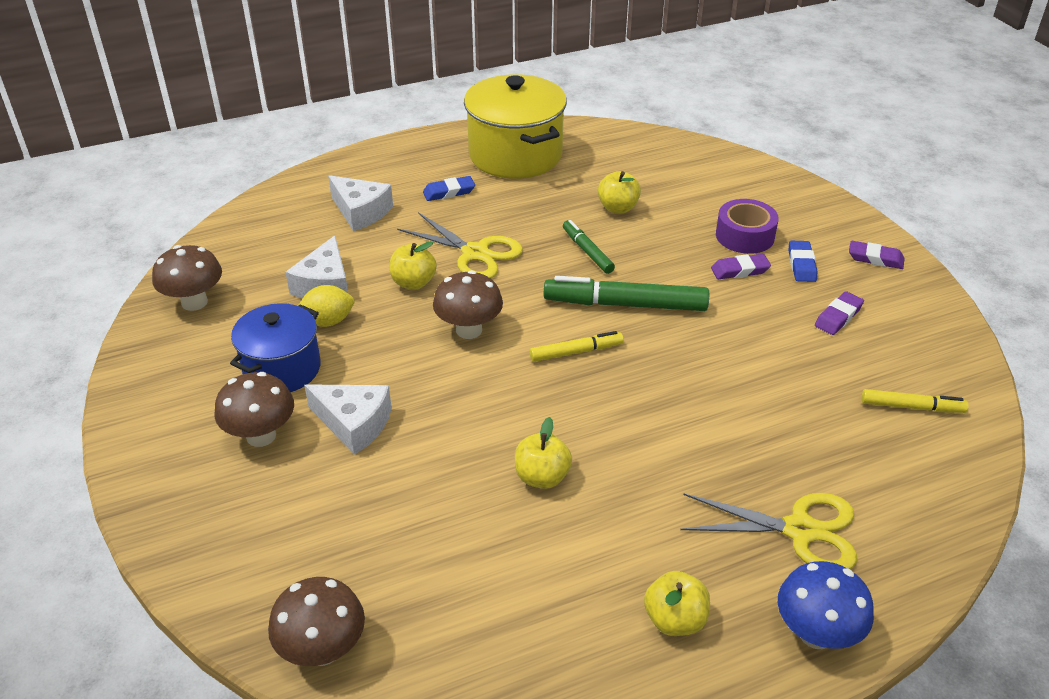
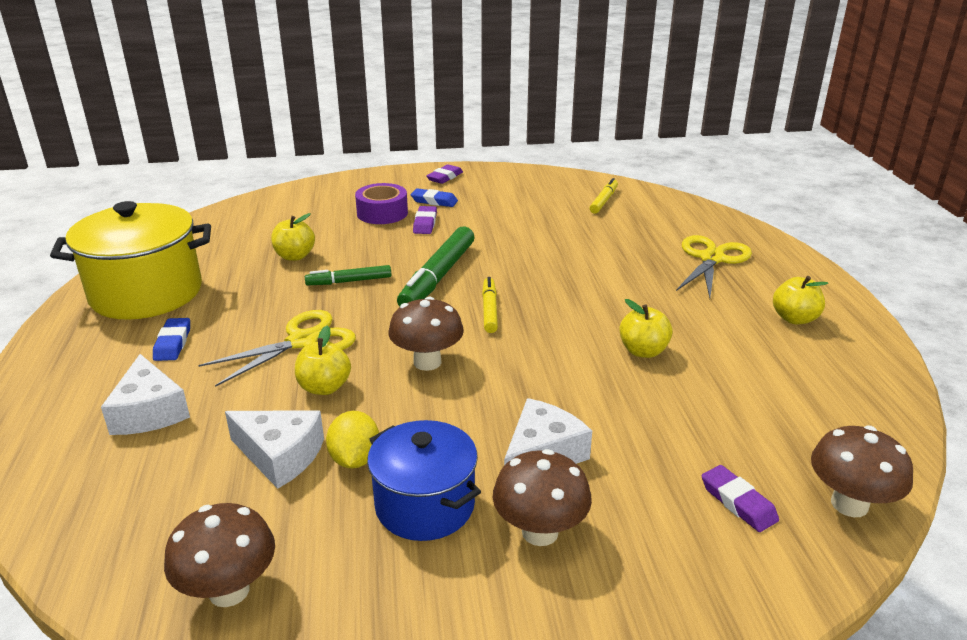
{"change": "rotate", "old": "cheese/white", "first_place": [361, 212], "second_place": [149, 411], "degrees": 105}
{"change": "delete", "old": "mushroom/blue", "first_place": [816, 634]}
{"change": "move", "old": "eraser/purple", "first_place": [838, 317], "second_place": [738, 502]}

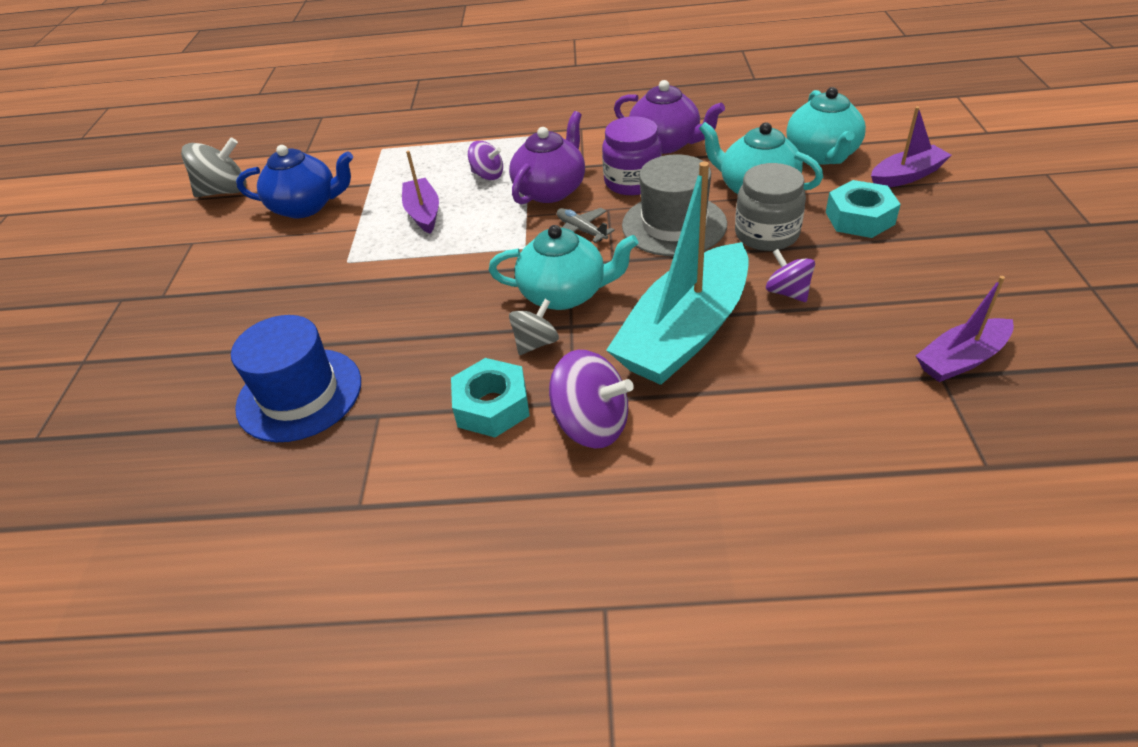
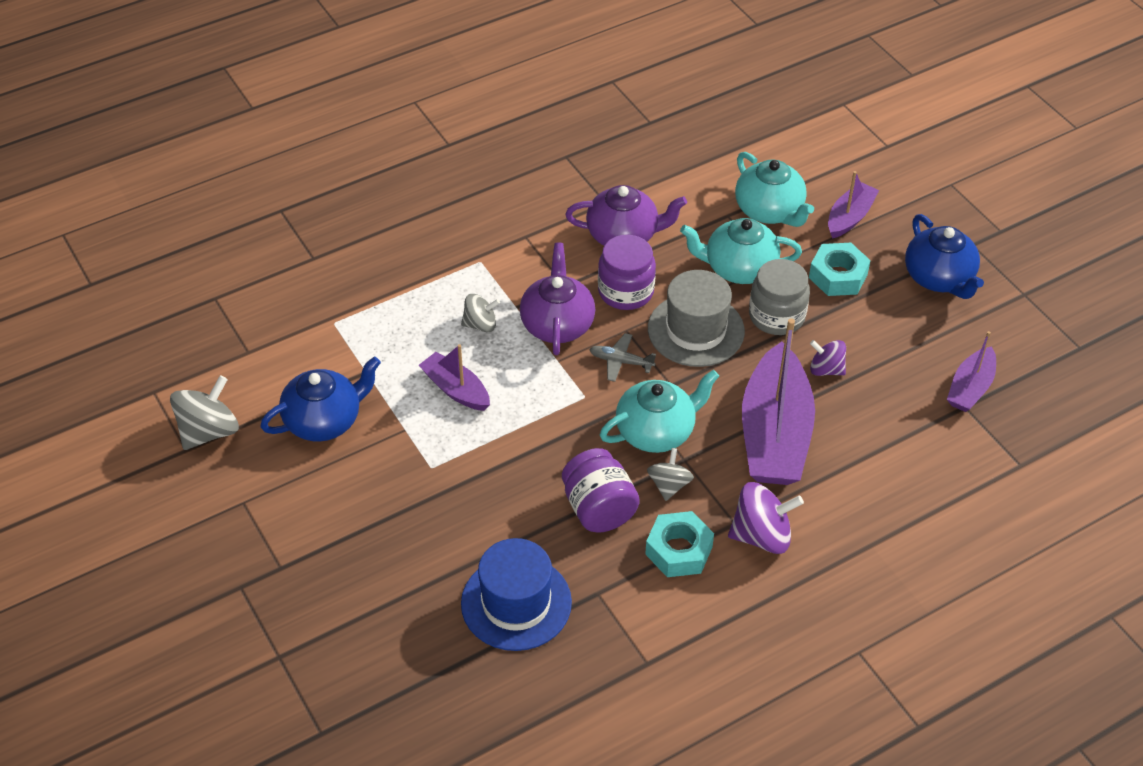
{"change": "recolor", "old": "spinning top/purple", "new": "spinning top/grey", "first_place": [488, 175], "second_place": [480, 324]}
{"change": "recolor", "old": "boat/turquoise", "new": "boat/purple", "first_place": [685, 332], "second_place": [775, 434]}
{"change": "insert", "new": "jar/purple", "second_place": [599, 509]}
{"change": "insert", "new": "teapot/blue", "second_place": [939, 278]}

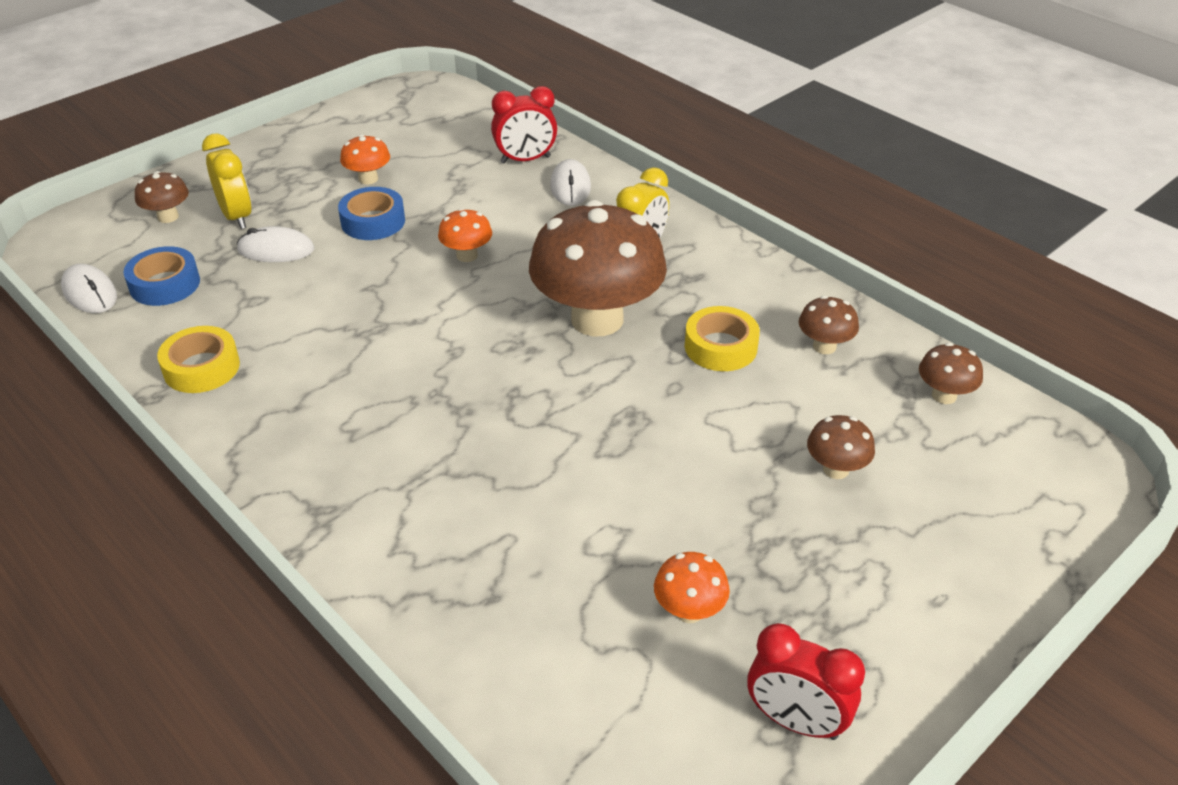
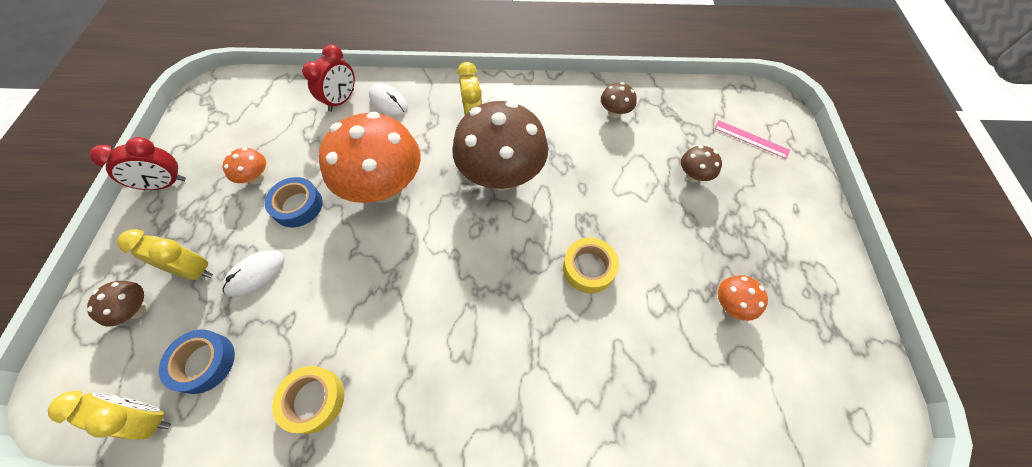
{"change": "replace", "old": "mouse/white", "new": "clock/yellow", "first_place": [90, 292], "second_place": [149, 418]}
{"change": "resize", "old": "mushroom/orange", "first_place": [467, 255], "second_place": [385, 187], "factor": 2.32}
{"change": "move", "old": "tape/yellow", "first_place": [720, 347], "second_place": [589, 268]}
{"change": "move", "old": "clock/red", "first_place": [795, 721], "second_place": [165, 184]}
{"change": "delete", "old": "mushroom/brown", "first_place": [944, 395]}
{"change": "insert", "new": "ruler/pink", "second_place": [751, 139]}

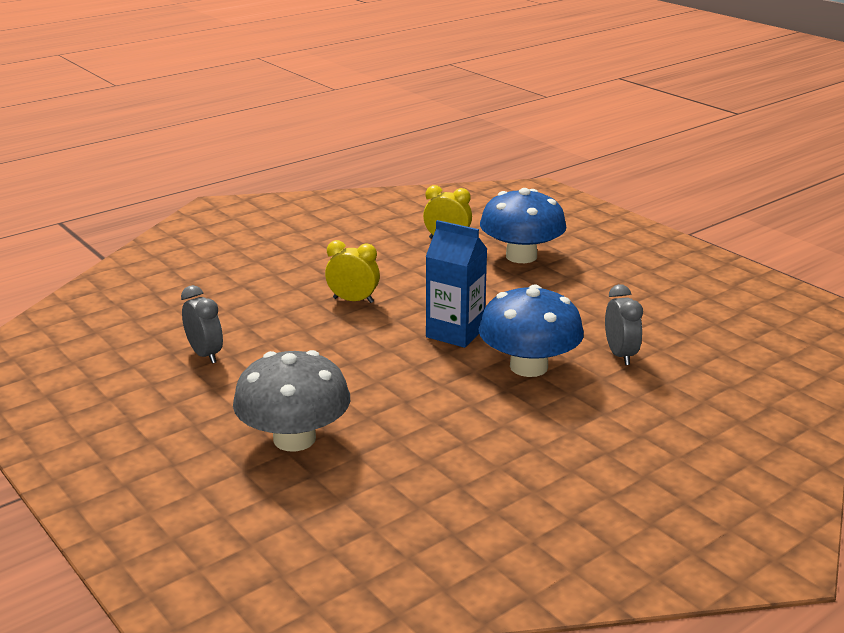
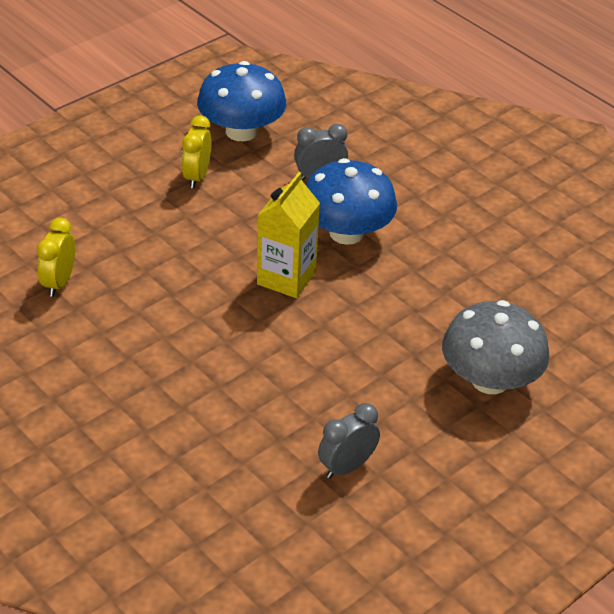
{"change": "move", "old": "clock/yellow", "first_place": [353, 300], "second_place": [197, 177]}
{"change": "recolor", "old": "carton/blue", "new": "carton/yellow", "first_place": [455, 333], "second_place": [286, 278]}
{"change": "move", "old": "mushroom/blue", "first_place": [521, 256], "second_place": [241, 131]}

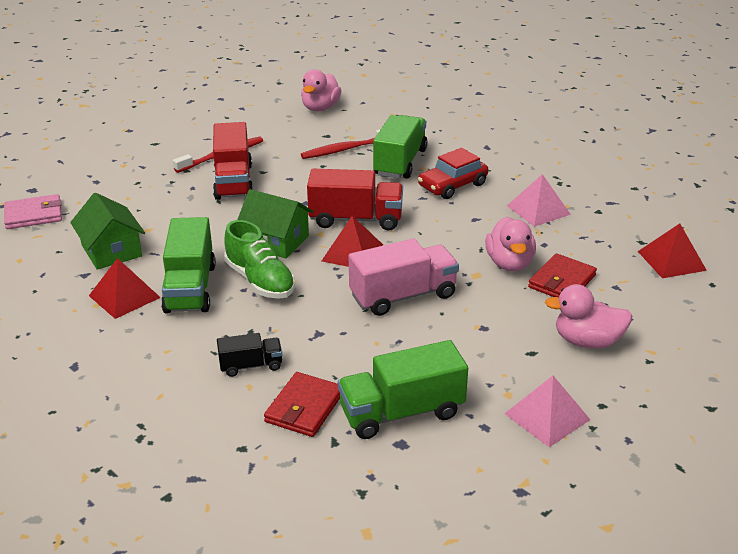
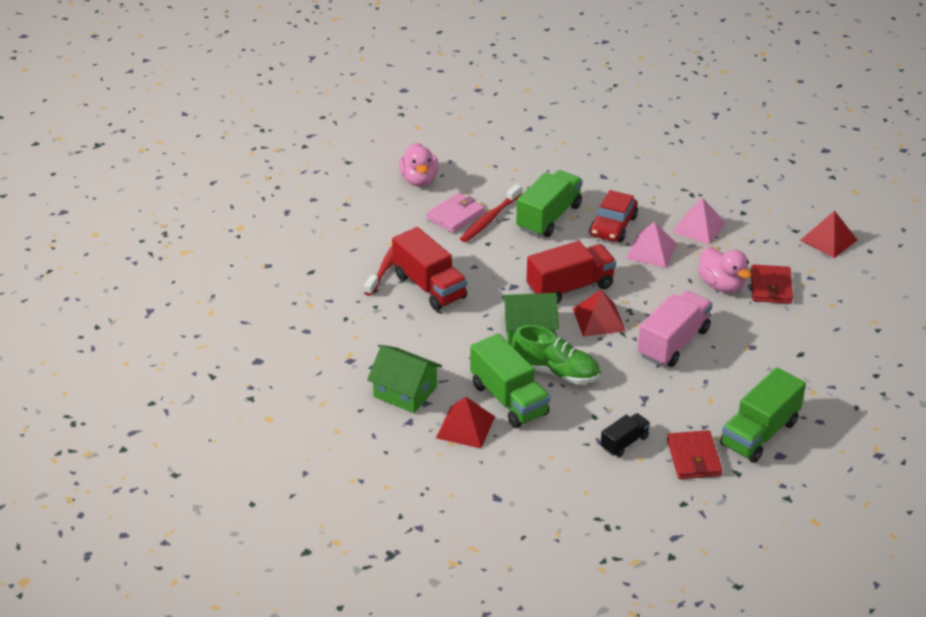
{"change": "move", "old": "wallet/pink", "first_place": [34, 215], "second_place": [455, 215]}
{"change": "rotate", "old": "truck/green", "first_place": [400, 162], "second_place": [549, 217], "degrees": 45}
{"change": "move", "old": "pyramid/pink", "first_place": [547, 416], "second_place": [651, 251]}
{"change": "delete", "old": "duck/pink", "first_place": [587, 341]}

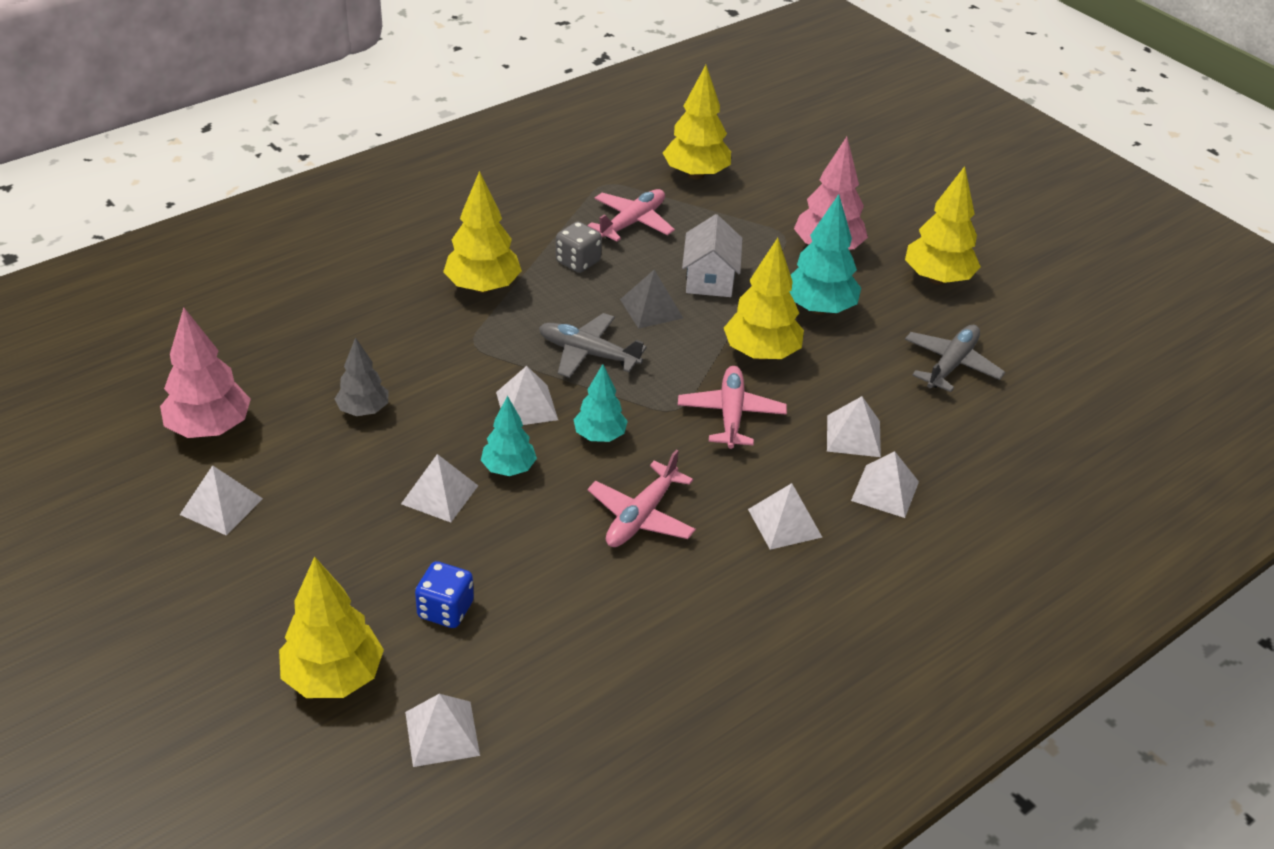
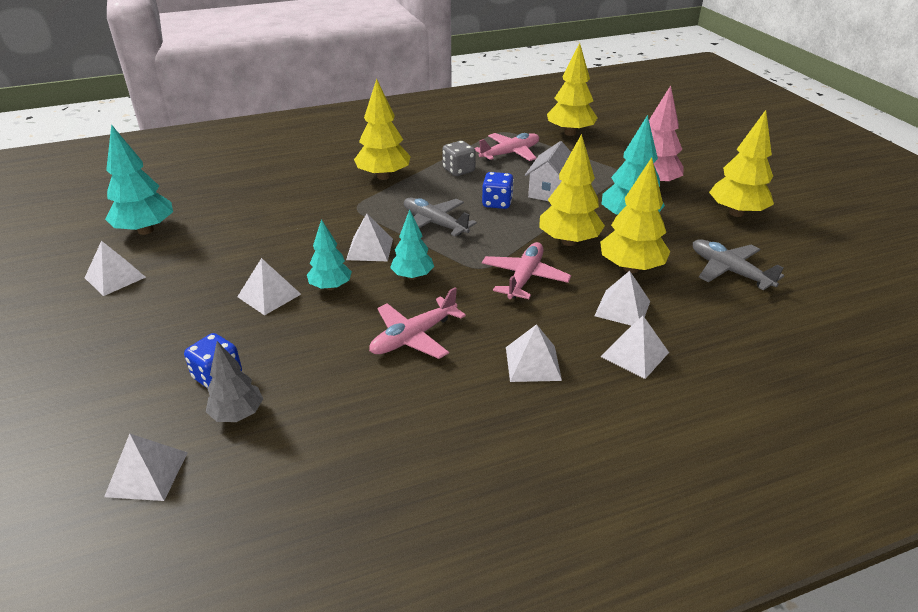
{"change": "recolor", "old": "tree/pink", "new": "tree/turquoise", "first_place": [209, 428], "second_place": [146, 230]}
{"change": "move", "old": "tree/yellow", "first_place": [334, 677], "second_place": [631, 268]}
{"change": "move", "old": "tree/grey", "first_place": [363, 410], "second_place": [237, 414]}
{"change": "replace", "old": "pyramid/grey", "new": "dice/blue", "first_place": [651, 308], "second_place": [497, 203]}
{"change": "rotate", "old": "plane/grey", "first_place": [951, 365], "second_place": [729, 271], "degrees": -90}

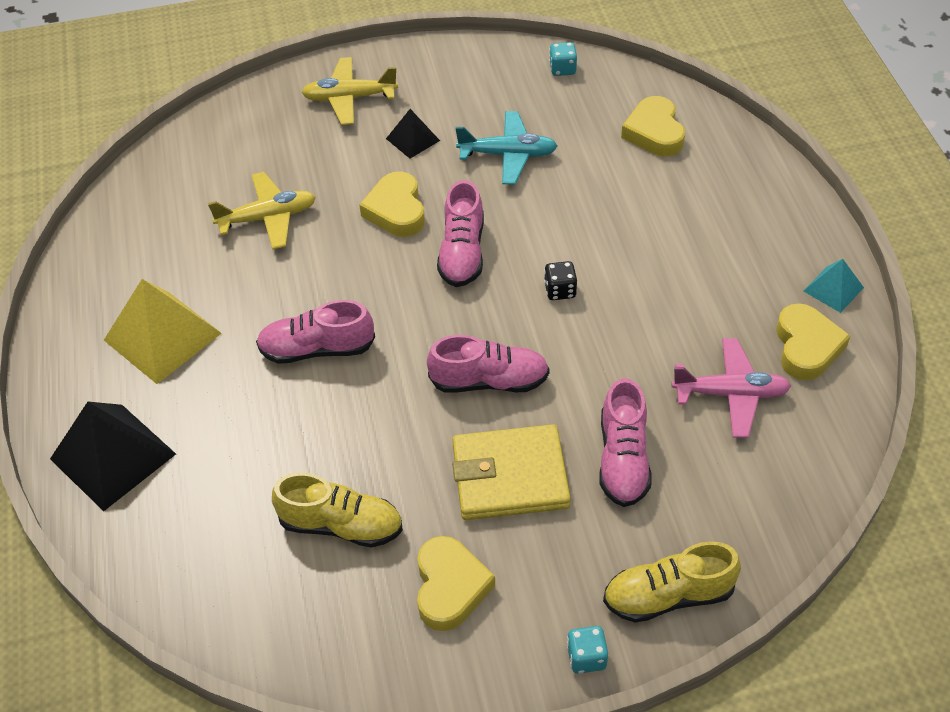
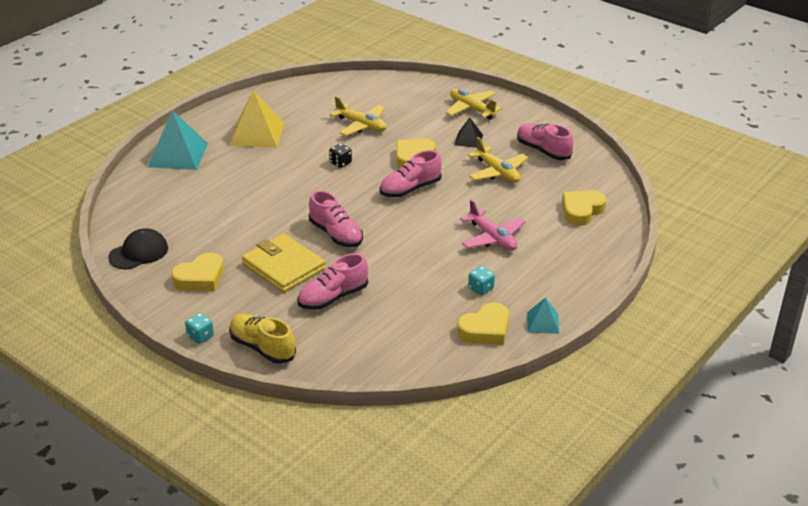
{"change": "recolor", "old": "pyramid/black", "new": "pyramid/turquoise", "first_place": [113, 456], "second_place": [178, 155]}
{"change": "move", "old": "shoe/pink", "first_place": [317, 349], "second_place": [543, 151]}
{"change": "delete", "old": "shoe/yellow", "first_place": [341, 525]}
{"change": "recolor", "old": "plane/turquoise", "new": "plane/yellow", "first_place": [508, 155], "second_place": [497, 172]}
{"change": "move", "old": "dice/black", "first_place": [560, 290], "second_place": [340, 163]}
{"change": "move", "old": "dice/turquoise", "first_place": [562, 69], "second_place": [481, 288]}
{"change": "move", "old": "plane/pink", "first_place": [730, 394], "second_place": [492, 238]}
{"change": "insert", "new": "cap/black", "second_place": [139, 252]}

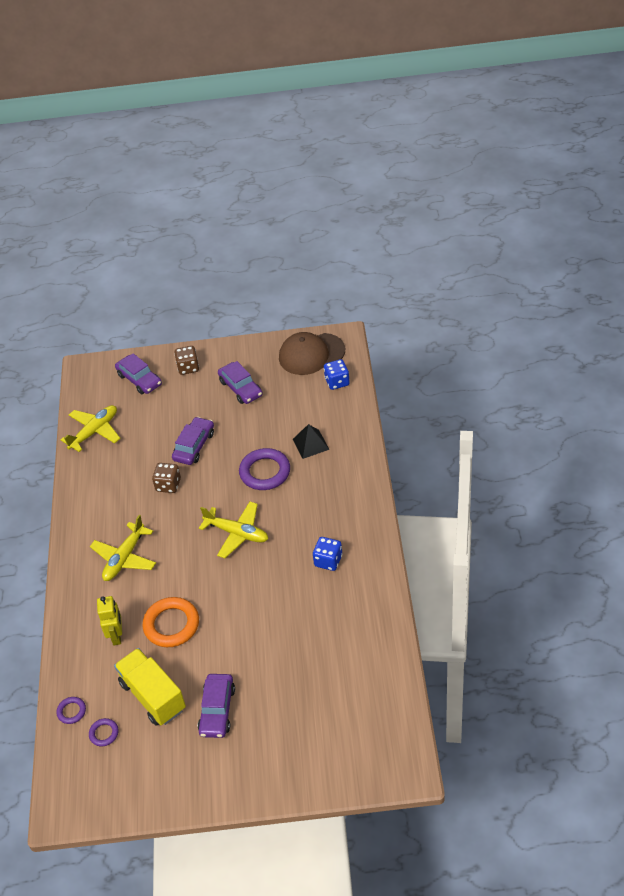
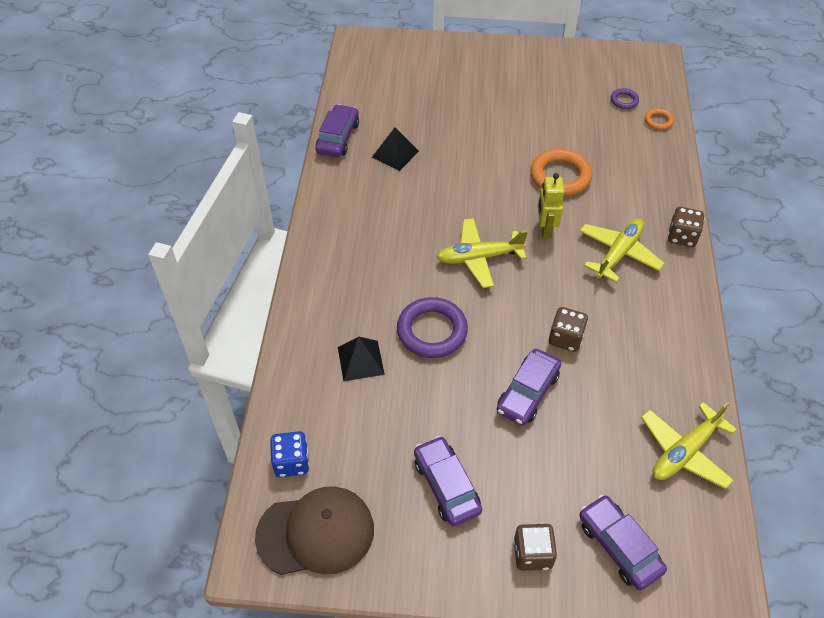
{"change": "recolor", "old": "ring/purple", "new": "ring/orange", "first_place": [71, 711], "second_place": [658, 121]}
{"change": "move", "old": "robot/yellow", "first_place": [117, 635], "second_place": [545, 229]}
{"change": "delete", "old": "truck/yellow", "first_place": [153, 696]}
{"change": "move", "old": "car/purple", "first_place": [217, 710], "second_place": [338, 138]}
{"change": "rotate", "old": "plane/yellow", "first_place": [237, 533], "second_place": [479, 258], "degrees": -45}
{"change": "delete", "old": "dice/blue", "first_place": [328, 561]}
{"change": "insert", "new": "pyramid/black", "second_place": [395, 154]}
{"change": "insert", "new": "dice/brown", "second_place": [682, 236]}

